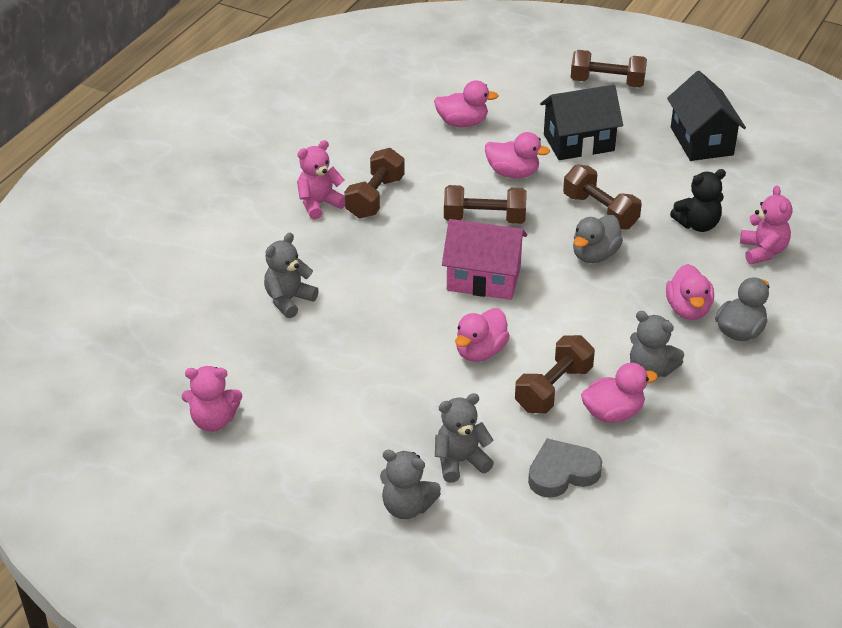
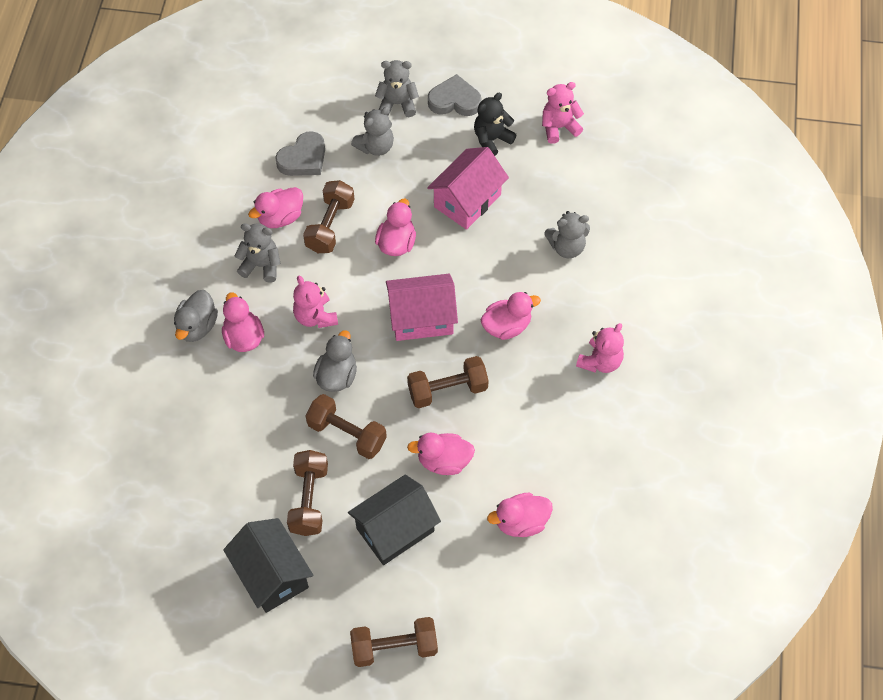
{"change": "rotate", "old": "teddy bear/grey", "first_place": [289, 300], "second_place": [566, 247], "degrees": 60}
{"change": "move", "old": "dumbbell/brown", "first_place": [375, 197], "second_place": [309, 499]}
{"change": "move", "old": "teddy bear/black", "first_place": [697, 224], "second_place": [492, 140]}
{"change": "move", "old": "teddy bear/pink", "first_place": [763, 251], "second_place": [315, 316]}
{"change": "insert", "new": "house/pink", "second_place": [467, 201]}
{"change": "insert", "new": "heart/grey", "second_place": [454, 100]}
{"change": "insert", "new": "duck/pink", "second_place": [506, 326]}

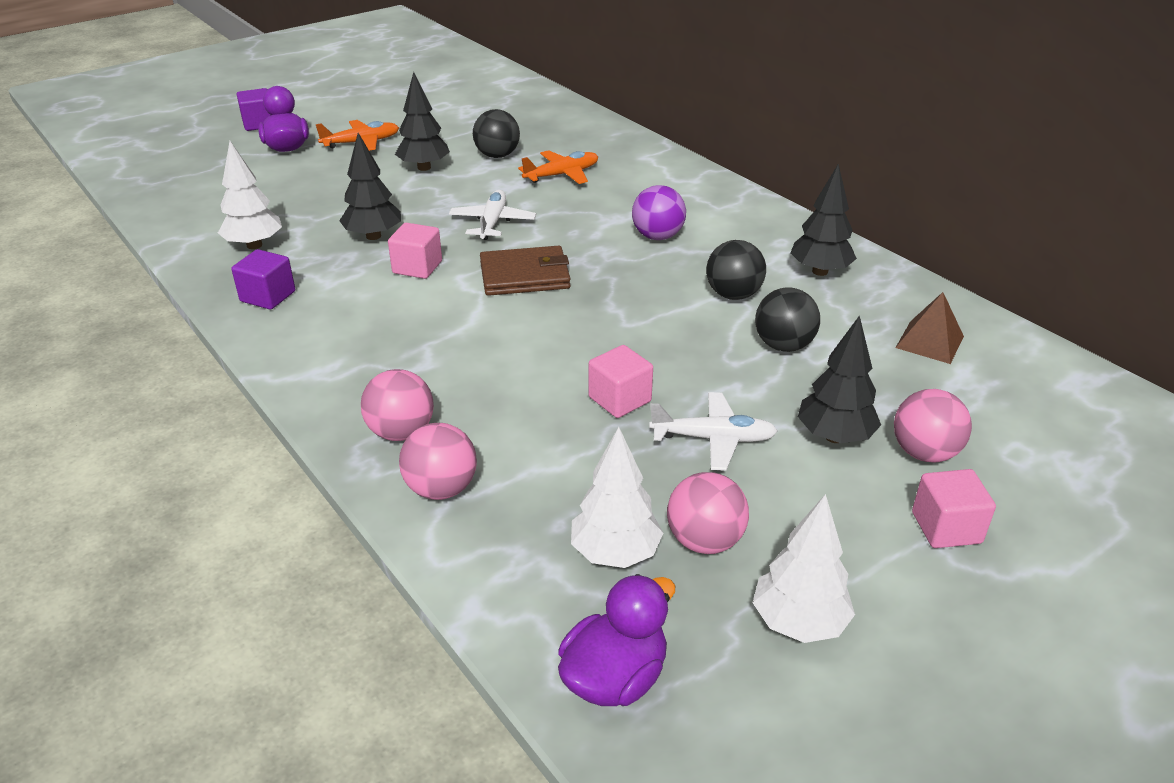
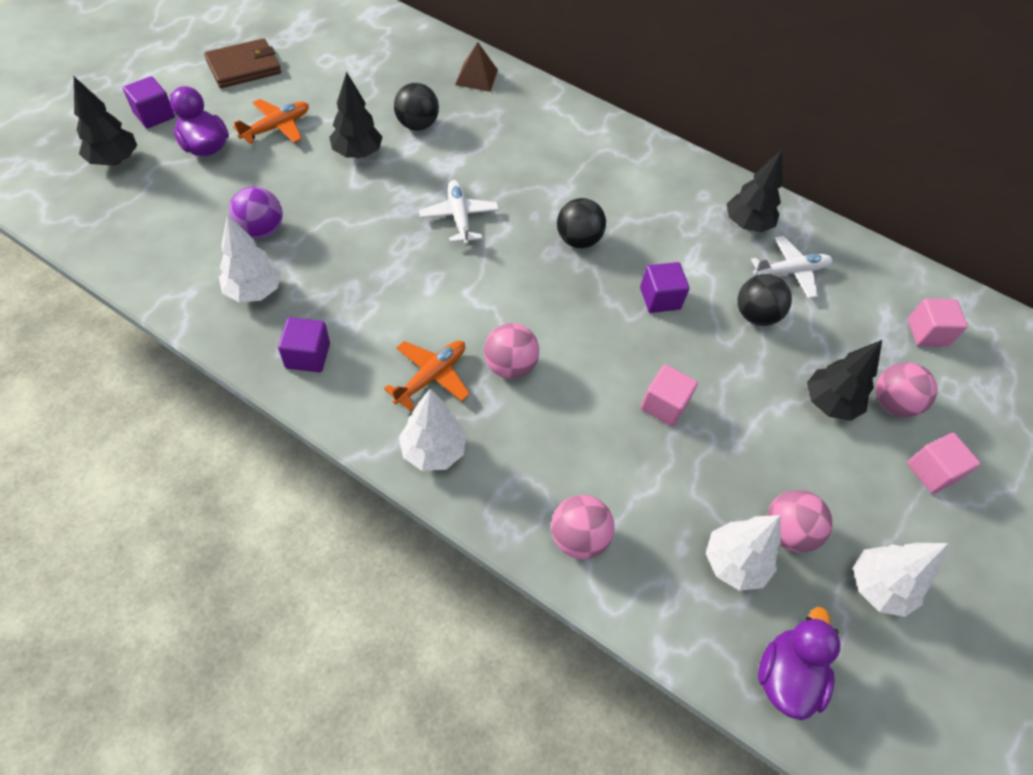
{"change": "move", "old": "tree/black", "first_place": [373, 236], "second_place": [115, 160]}
{"change": "move", "old": "ball/pink", "first_place": [401, 432], "second_place": [509, 366]}
{"change": "move", "old": "cube/pink", "first_place": [417, 267], "second_place": [927, 333]}
{"change": "move", "old": "wallet/brown", "first_place": [525, 275], "second_place": [244, 67]}
{"change": "move", "old": "plane/orange", "first_place": [562, 175], "second_place": [431, 376]}
{"change": "move", "old": "ball/purple", "first_place": [657, 236], "second_place": [261, 230]}
{"change": "move", "old": "plane/white", "first_place": [713, 439], "second_place": [791, 272]}
{"change": "move", "old": "ball/black", "first_place": [733, 295], "second_place": [578, 240]}
{"change": "move", "old": "pyramid/brown", "first_place": [929, 342], "second_place": [476, 77]}
{"change": "insert", "new": "tree/white", "second_place": [433, 451]}
{"change": "insert", "new": "cube/purple", "second_place": [660, 298]}

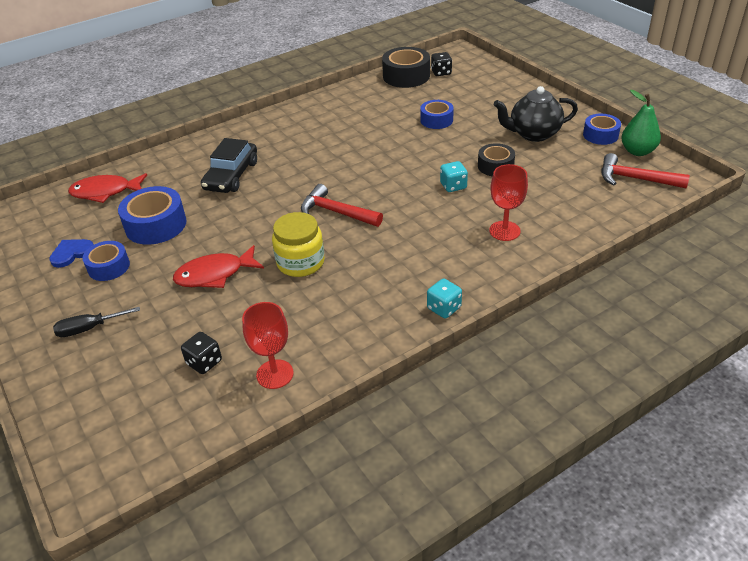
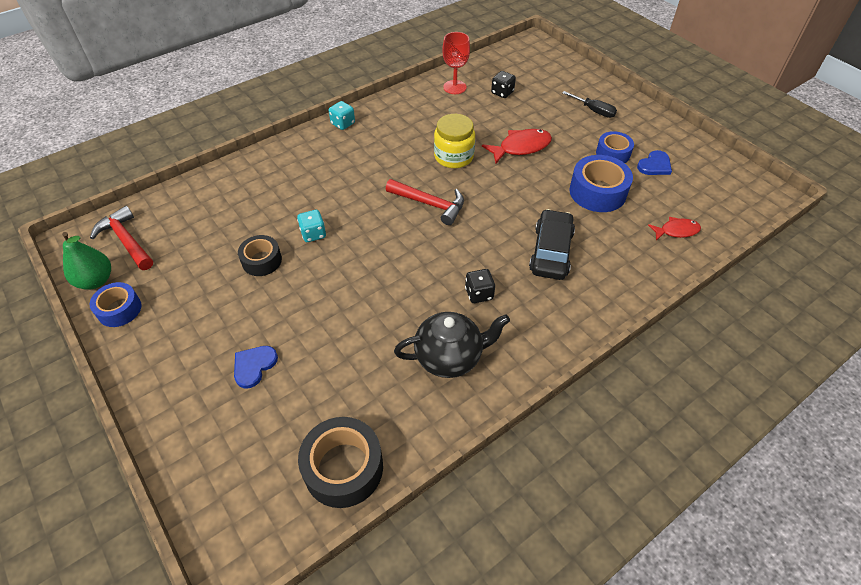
{"change": "rotate", "old": "screwdriver/black", "first_place": [89, 328], "second_place": [594, 111], "degrees": 60}
{"change": "resize", "old": "fish/red", "first_place": [105, 192], "second_place": [676, 231], "factor": 0.64}
{"change": "delete", "old": "tape/blue", "first_place": [436, 120]}
{"change": "move", "old": "dice/black", "first_place": [441, 72], "second_place": [479, 294]}
{"change": "delete", "old": "goblet/red", "first_place": [504, 231]}
{"change": "move", "old": "teapot/black", "first_place": [533, 134], "second_place": [450, 357]}
{"change": "rotate", "old": "hammer/red", "first_place": [635, 179], "second_place": [126, 240], "degrees": -150}
{"change": "insert", "new": "heart/blue", "second_place": [254, 366]}

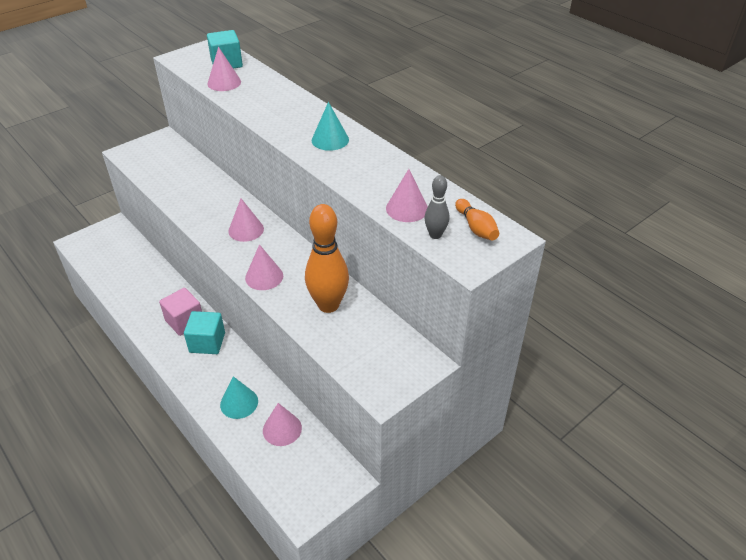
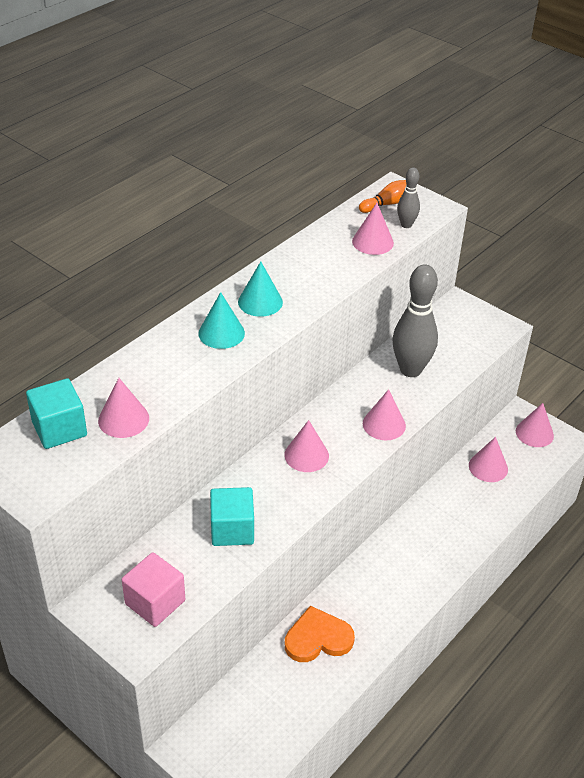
{"change": "move", "old": "cube/pink", "first_place": [184, 321], "second_place": [155, 602]}
{"change": "move", "old": "cube/turquoise", "first_place": [207, 342], "second_place": [232, 529]}
{"change": "move", "old": "cone/turquoise", "first_place": [239, 403], "second_place": [221, 333]}
{"change": "recolor", "old": "bowling pin/orange", "new": "bowling pin/grey", "first_place": [328, 305], "second_place": [410, 370]}
{"change": "insert", "new": "heart/orange", "second_place": [318, 638]}
{"change": "insert", "new": "cone/pink", "second_place": [534, 433]}

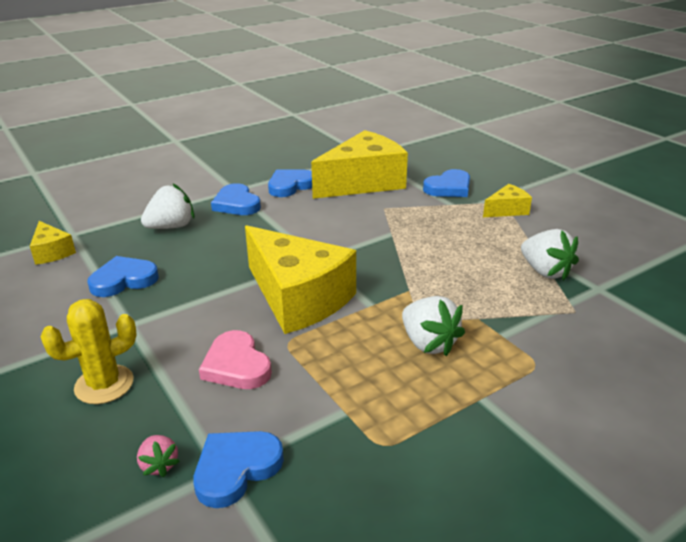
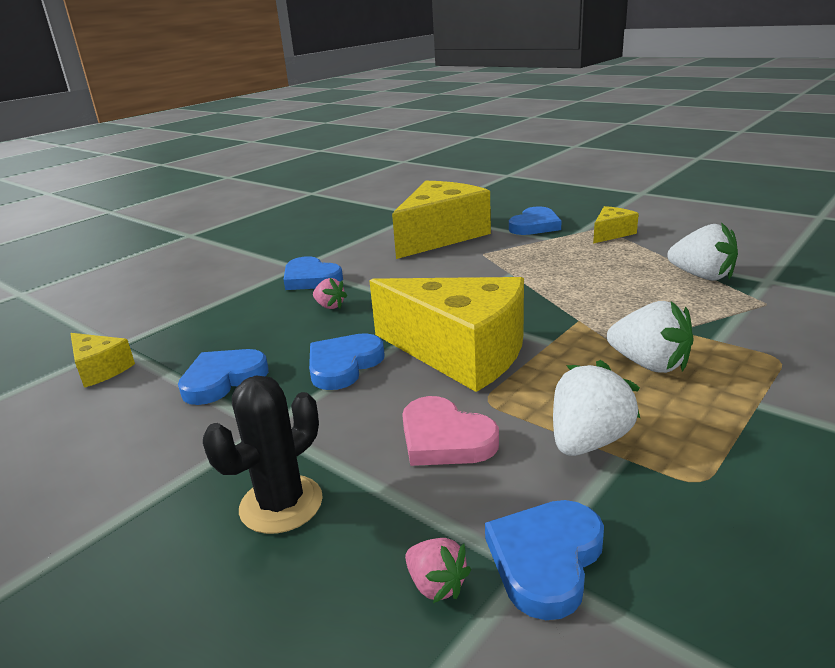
{"change": "recolor", "old": "cactus/yellow", "new": "cactus/black", "first_place": [104, 384], "second_place": [281, 504]}
{"change": "move", "old": "strawberry/white", "first_place": [171, 227], "second_place": [588, 441]}
{"change": "move", "old": "heart/blue", "first_place": [290, 186], "second_place": [343, 365]}
{"change": "insert", "new": "strawberry/pink", "second_place": [330, 306]}

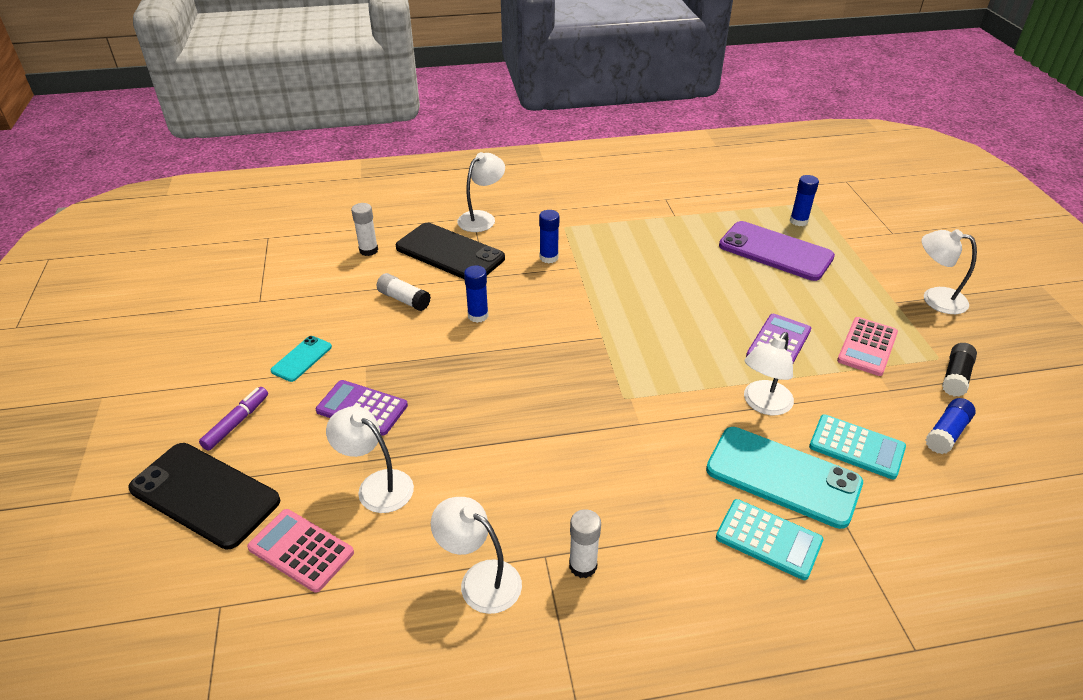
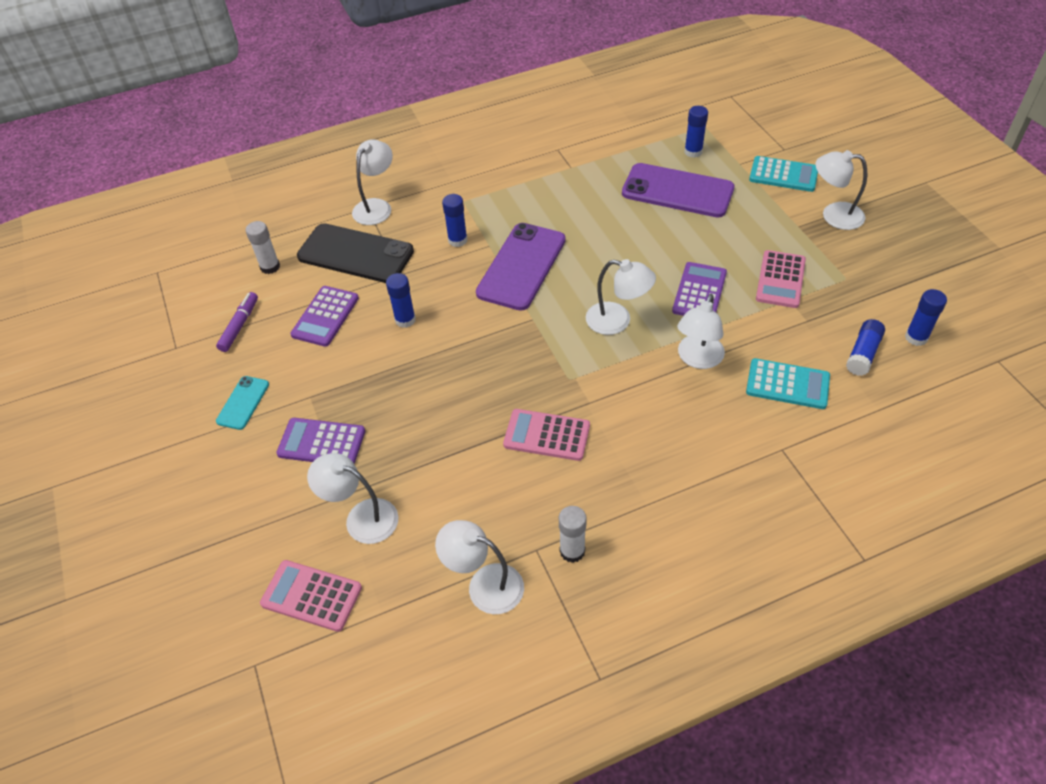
{"change": "delete", "old": "phone/black", "first_place": [204, 495]}
{"change": "move", "old": "marker/purple", "first_place": [237, 423], "second_place": [240, 326]}
{"change": "replace", "old": "glue stick/white", "new": "calculator/purple", "first_place": [404, 299], "second_place": [325, 316]}
{"change": "delete", "old": "phone/turquoise", "first_place": [783, 476]}
{"change": "move", "old": "calculator/turquoise", "first_place": [768, 539], "second_place": [783, 175]}
{"change": "delete", "old": "glue stick/black", "first_place": [955, 377]}
{"change": "insert", "new": "phone/purple", "second_place": [521, 266]}
{"change": "insert", "new": "calculator/pink", "second_place": [547, 435]}
{"change": "insert", "new": "lamp/white", "second_place": [617, 321]}
{"change": "insert", "new": "glue stick/blue", "second_place": [916, 337]}

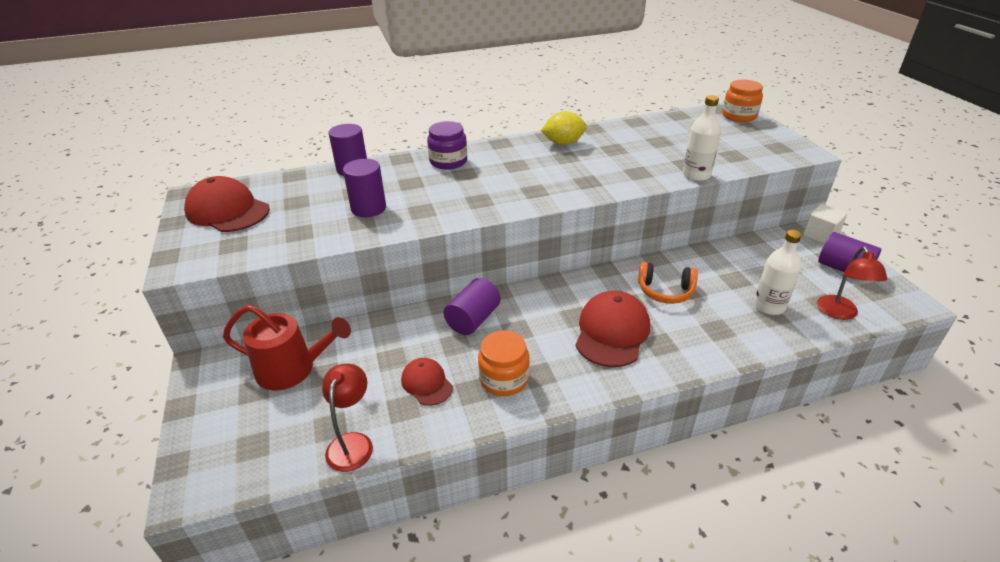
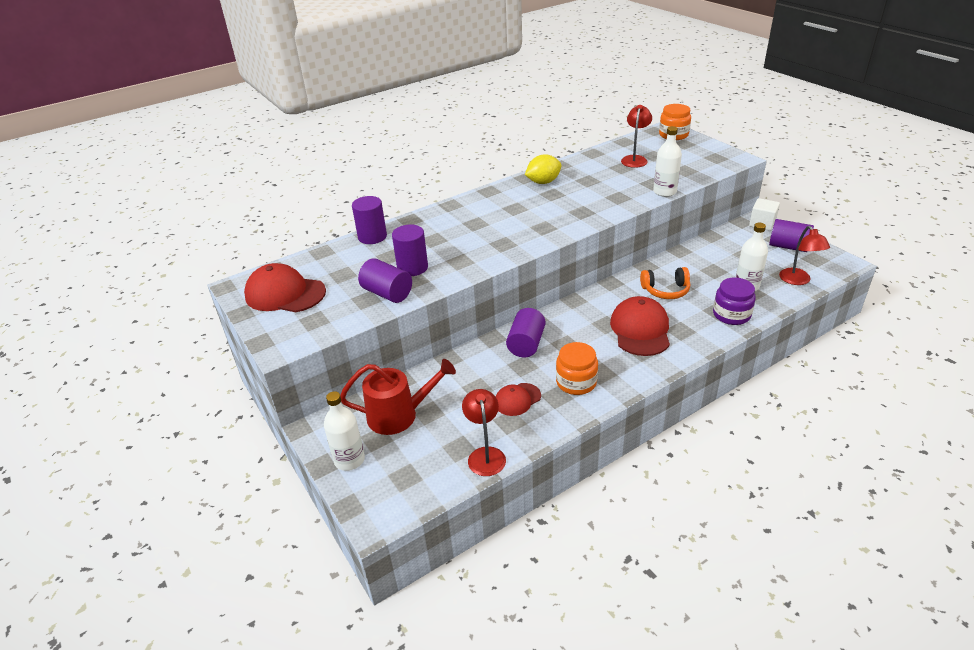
{"change": "rotate", "old": "cap/red", "first_place": [426, 383], "second_place": [517, 399], "degrees": -75}
{"change": "move", "old": "jar/purple", "first_place": [448, 161], "second_place": [731, 315]}
{"change": "insert", "new": "bottle/white", "second_place": [349, 460]}
{"change": "insert", "new": "cylinder/purple", "second_place": [387, 293]}
{"change": "insert", "new": "lamp/red", "second_place": [635, 159]}

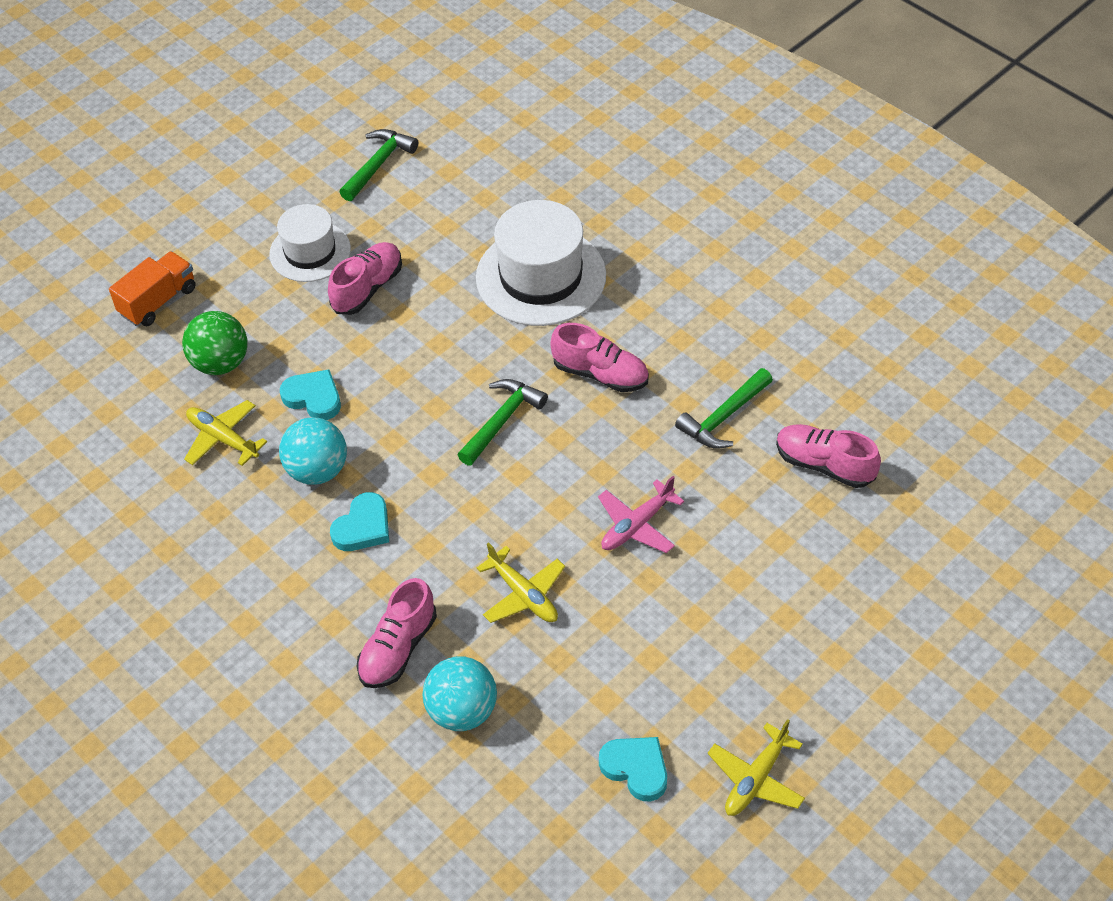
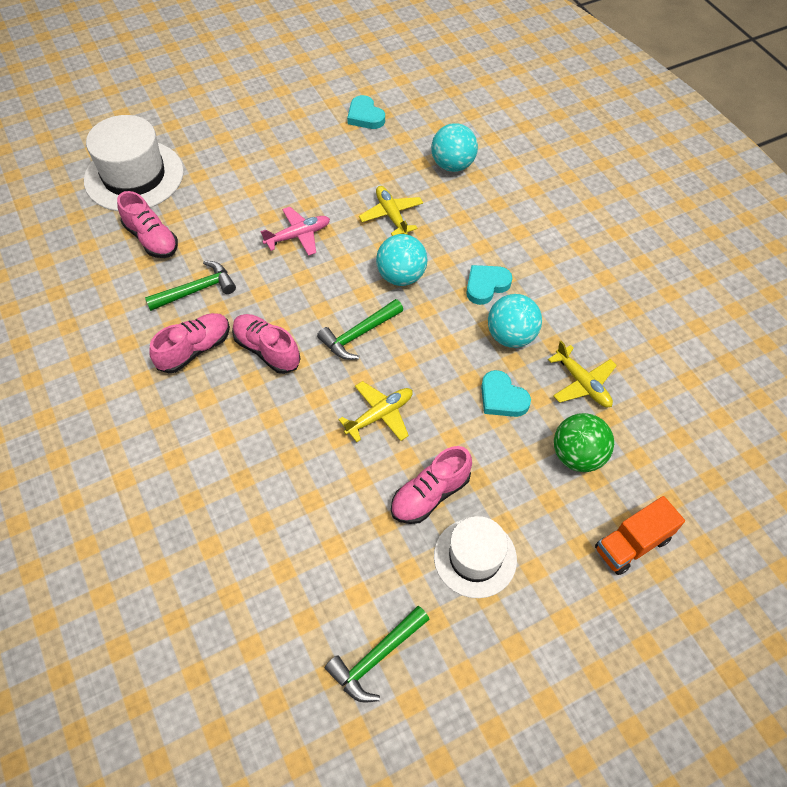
{"change": "move", "old": "shoe/pink", "first_place": [398, 648], "second_place": [194, 350]}
{"change": "move", "old": "hat/white", "first_place": [541, 276], "second_place": [134, 176]}
{"change": "move", "old": "plane/yellow", "first_place": [756, 779], "second_place": [380, 415]}
{"change": "insert", "new": "ball/turquoise", "second_place": [401, 276]}

